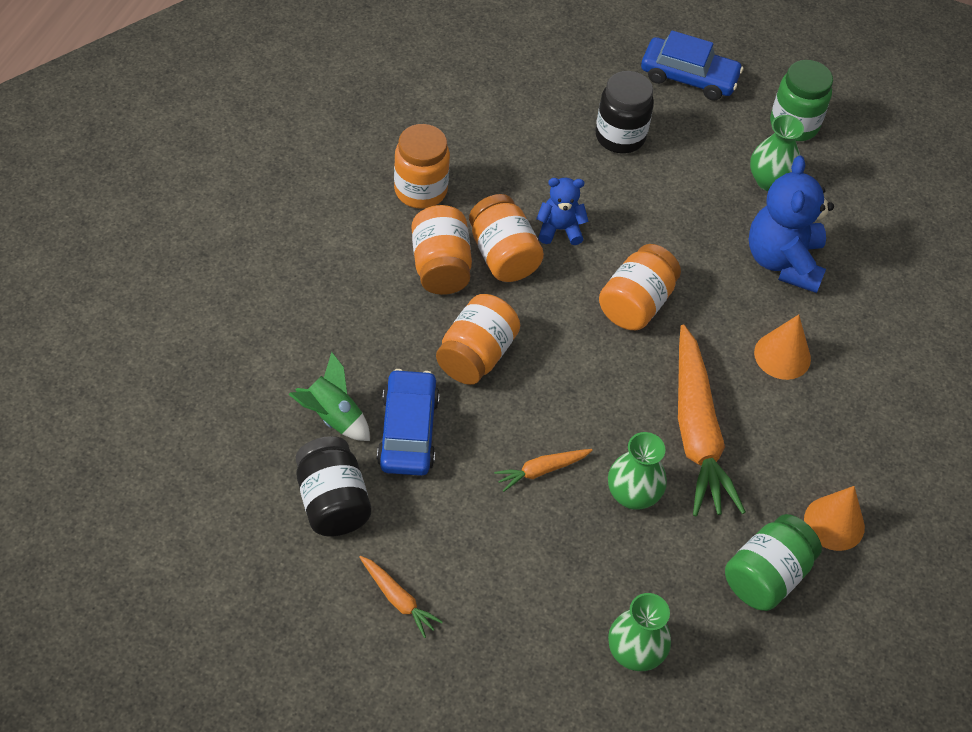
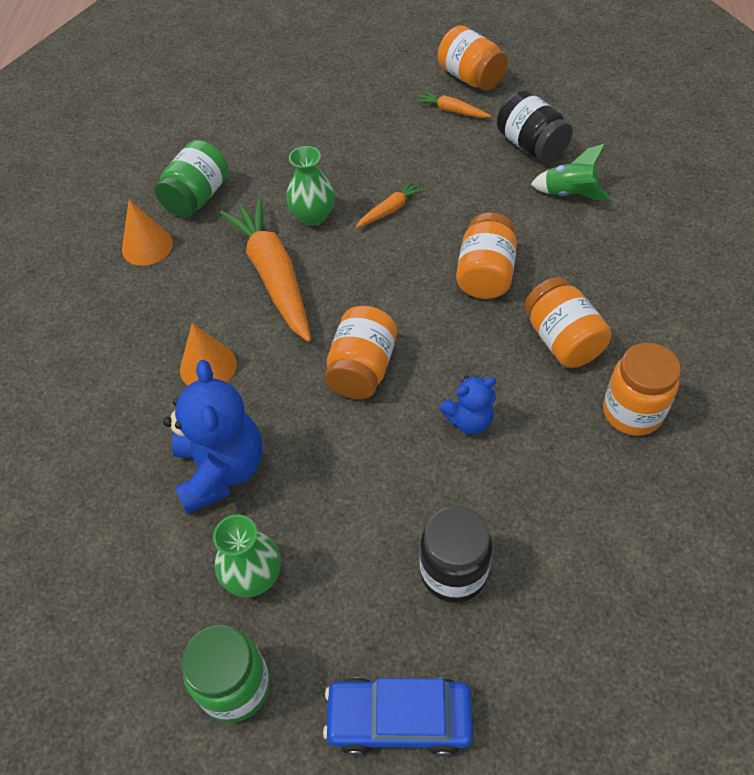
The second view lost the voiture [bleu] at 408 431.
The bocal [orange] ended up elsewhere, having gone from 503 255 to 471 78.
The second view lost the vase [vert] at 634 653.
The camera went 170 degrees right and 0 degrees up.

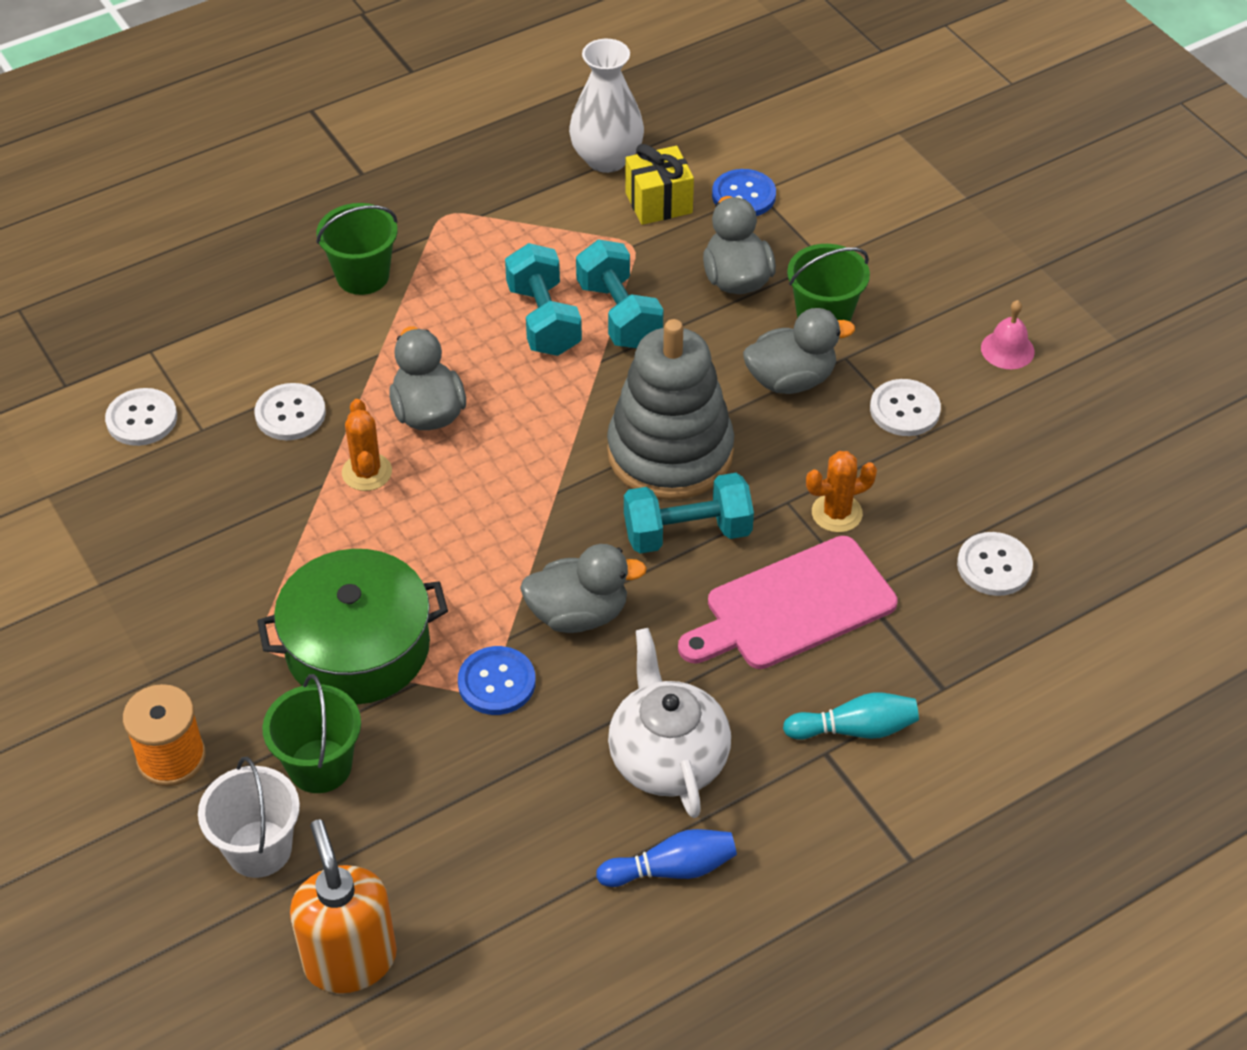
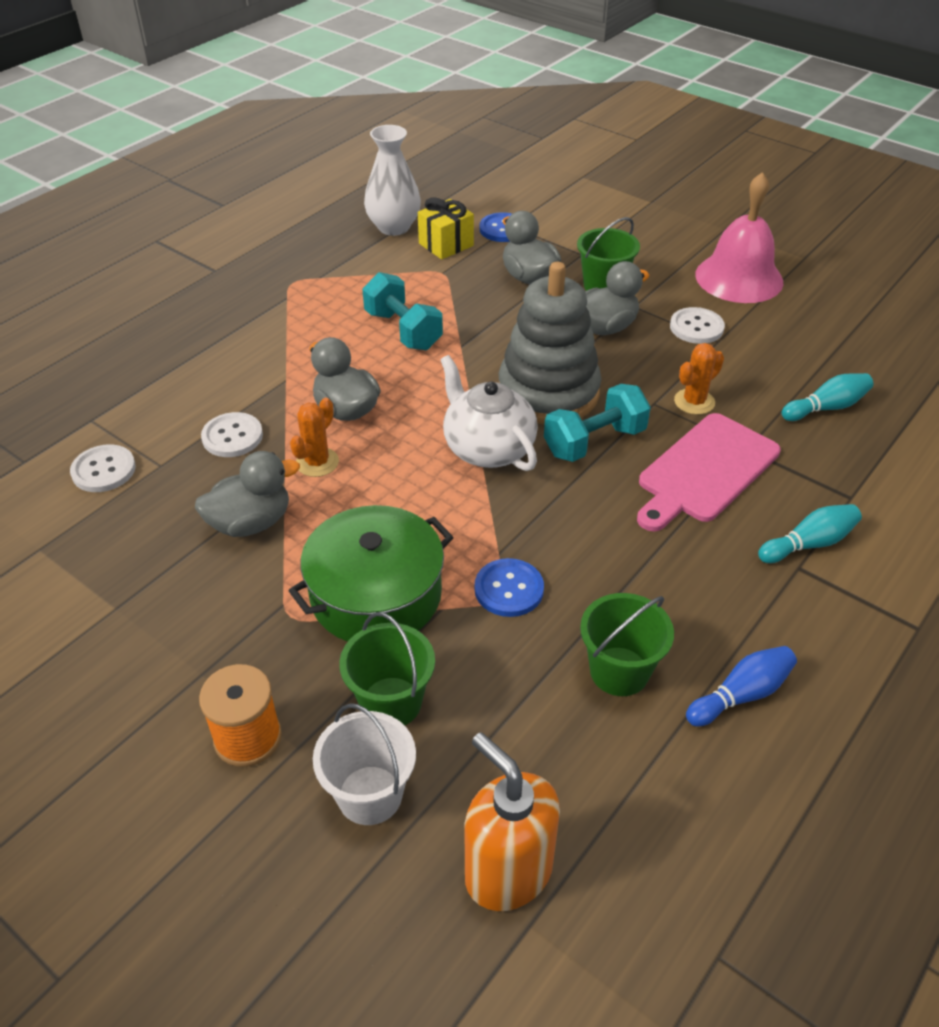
The seau [vert] ended up elsewhere, having gone from 363 276 to 619 671.
The cactus [orange] at 367 472 ended up facing another way, 60 degrees clockwise from before.
The canard [gris] ended up elsewhere, having gone from 578 614 to 251 523.
The second view lost the haltère [turquoise] at 619 315.
The théière [blanc] ended up elsewhere, having gone from 667 758 to 488 448.
Where the bouton [blanc] stood at 994 566, the quille [turquoise] came to stand at 826 408.
The size of the cloche [rose] at 1007 349 changed by a factor of 2.21.
The camera went 20 degrees left and 5 degrees down.

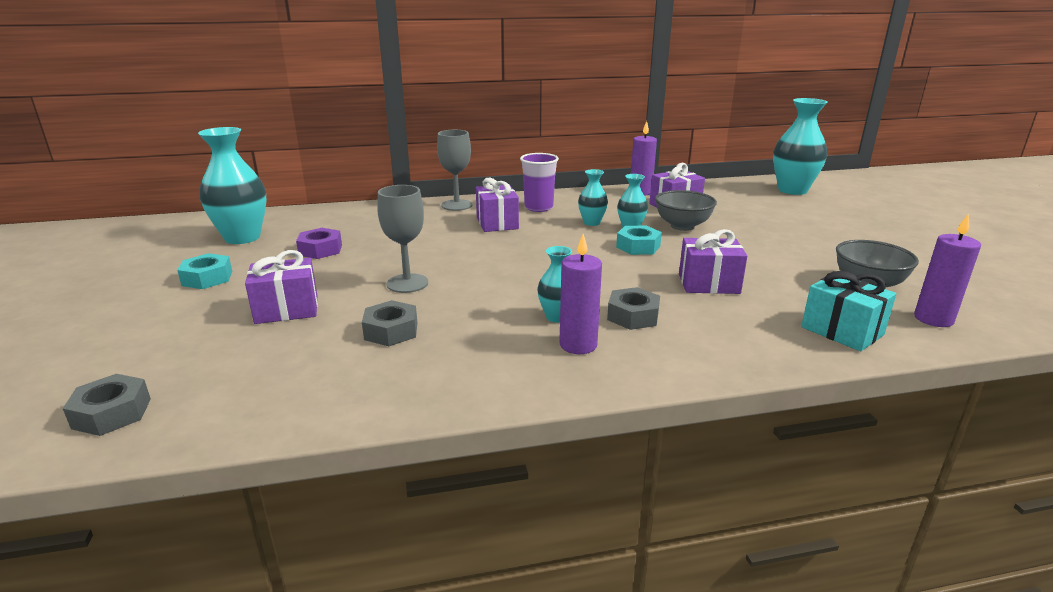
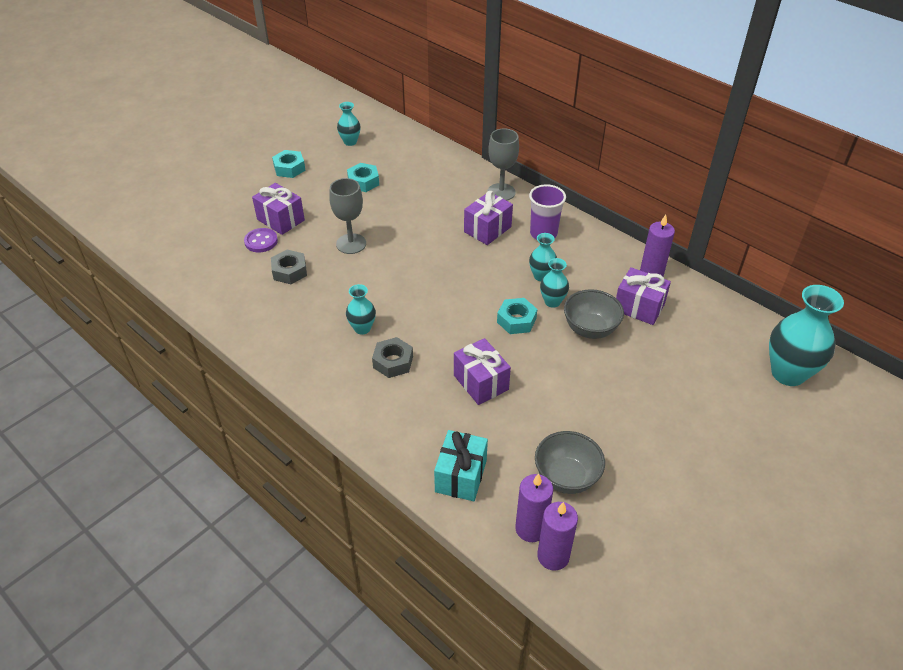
The second view lost the écrou [gris] at 112 413.
The size of the vase [turquoise] at 242 238 changed by a factor of 0.52.
What was the écrou [violet] at 320 250 turned into the écrou [turquoise] at 363 182.
The bougie [violet] ended up elsewhere, having gone from 578 345 to 553 556.
The second view gained the bouton [violet] at 261 241.
The camera went 55 degrees right and 20 degrees up.

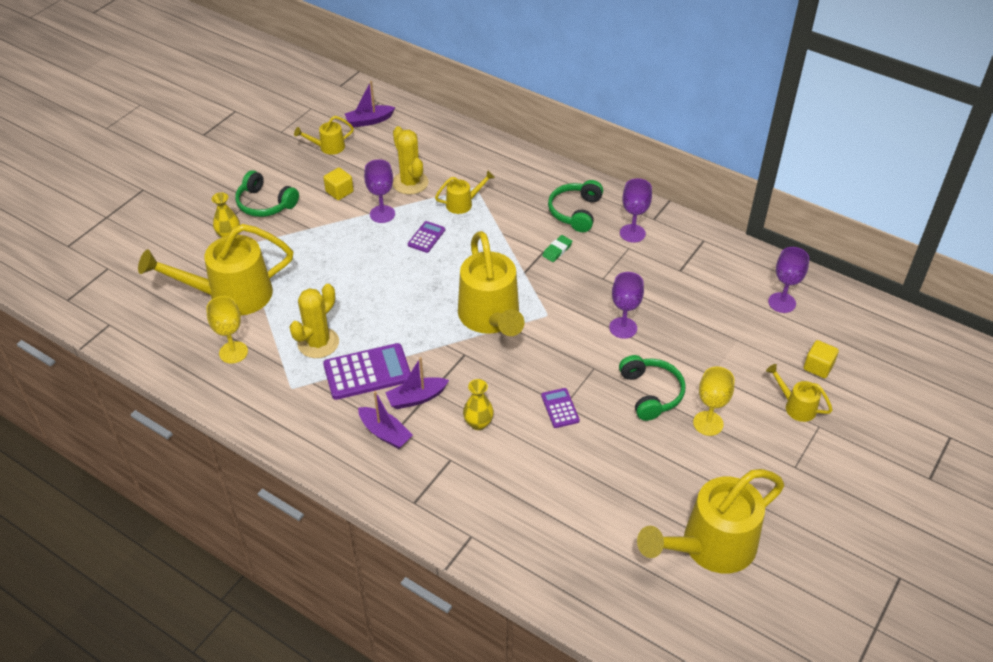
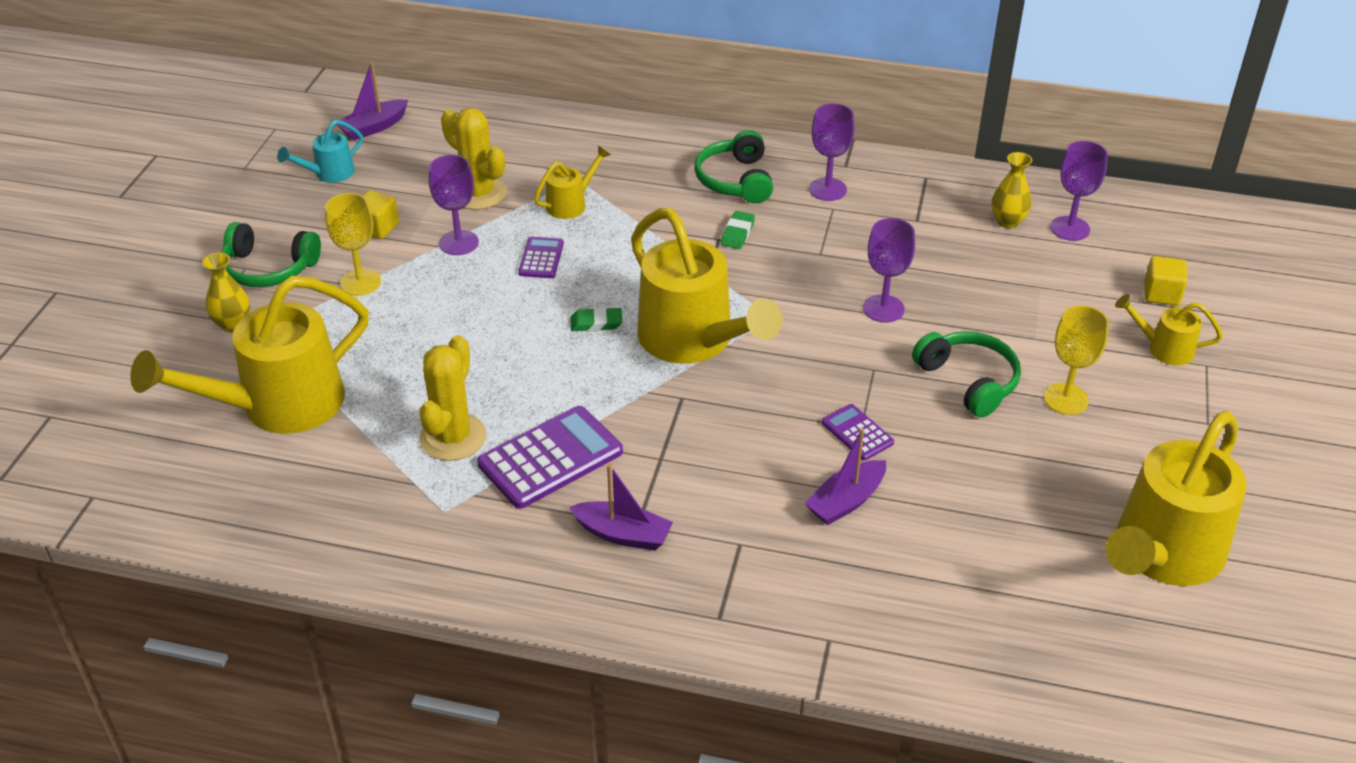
The verre à pied [jaune] ended up elsewhere, having gone from 233 352 to 360 282.
What was the arrosoir [jaune] at 328 147 turned into the arrosoir [turquoise] at 329 174.
The bateau [violet] ended up elsewhere, having gone from 416 398 to 846 501.
The vase [jaune] ended up elsewhere, having gone from 478 423 to 1007 221.
The second view gained the gomme [vert] at 596 323.
The camera went 20 degrees left and 5 degrees down.

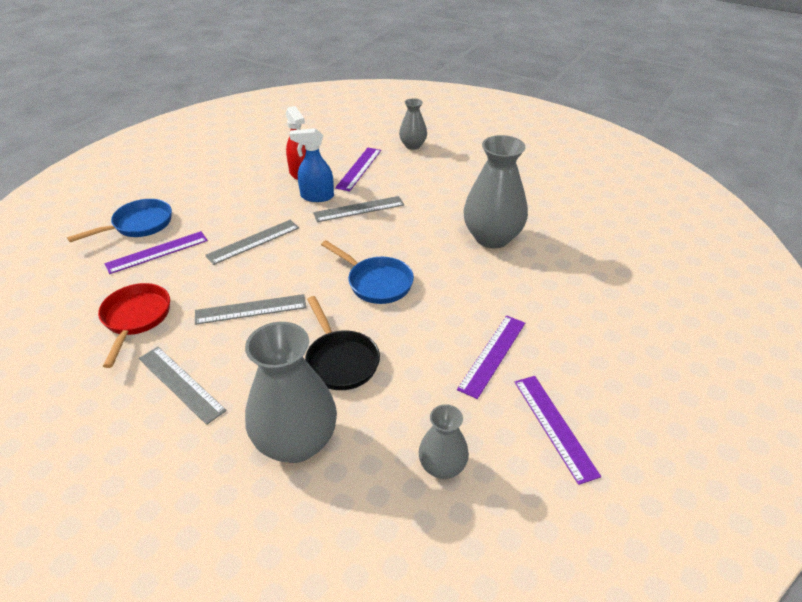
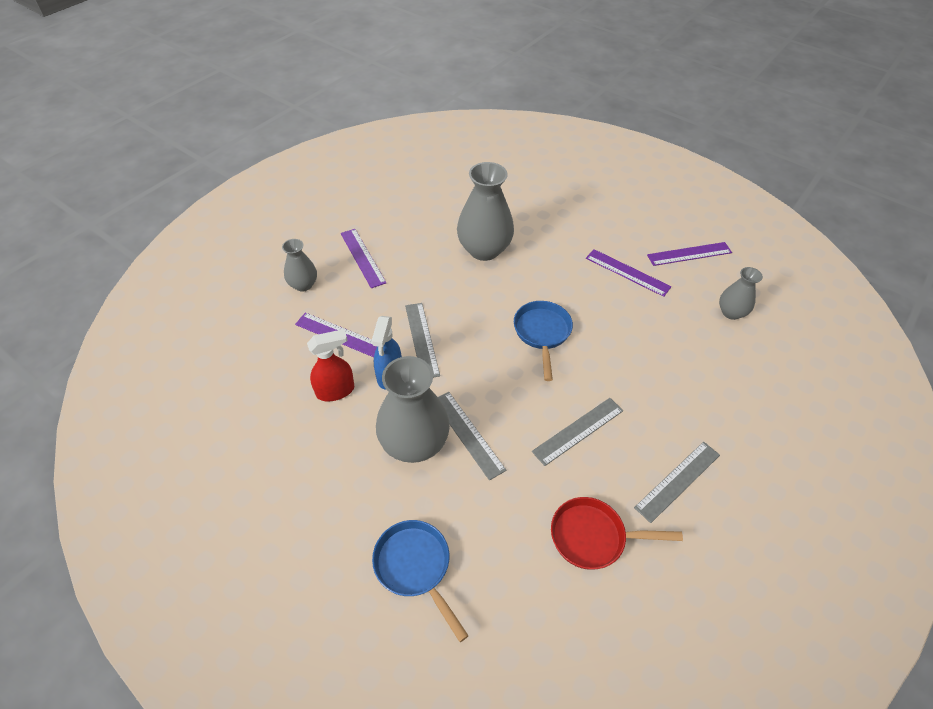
The règle [violet] ended up elsewhere, having gone from 157 252 to 362 257.
The règle [gris] at 250 309 ended up facing another way, 60 degrees clockwise from before.
The vase [gris] ended up elsewhere, having gone from 296 442 to 414 443.
The second view lost the poêle [noir] at 340 360.
The poêle [bleu] at 376 282 ended up facing another way, 45 degrees counterclockwise from before.
The camera went 85 degrees left and 10 degrees up.

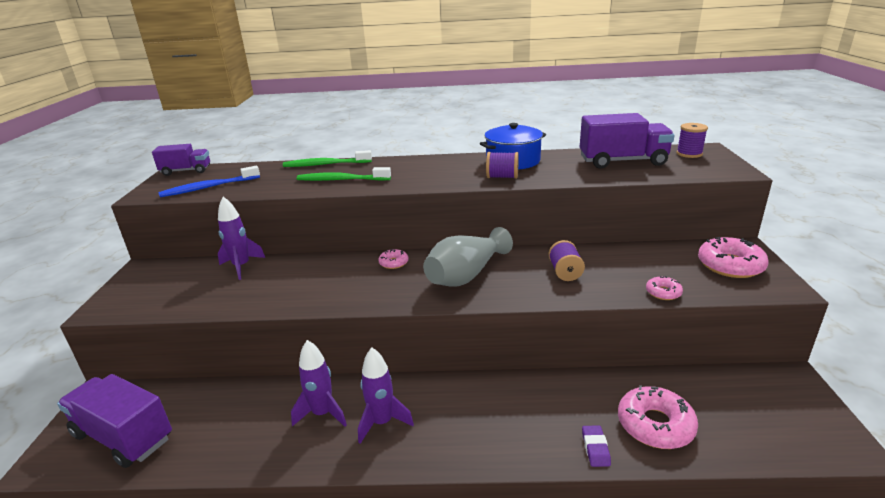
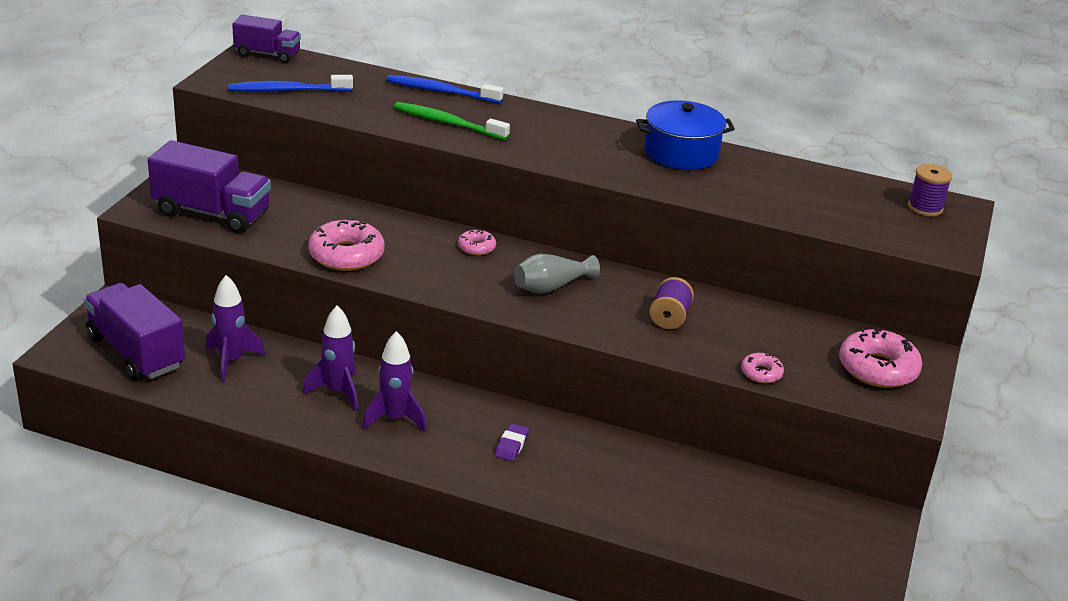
The fusée [violet] ended up elsewhere, having gone from 241 267 to 231 361.
What was the brosse à dents [vert] at 325 164 turned into the brosse à dents [bleu] at 440 91.
The size of the vase [gris] at 466 275 changed by a factor of 0.65.
The second view lost the bobine [violet] at 502 177.
The camion [violet] ended up elsewhere, having gone from 622 161 to 212 213.
The gomme [violet] ended up elsewhere, having gone from 595 448 to 511 445.
The beignet [rose] ended up elsewhere, having gone from 655 425 to 346 255.
The camera went 15 degrees right and 5 degrees up.

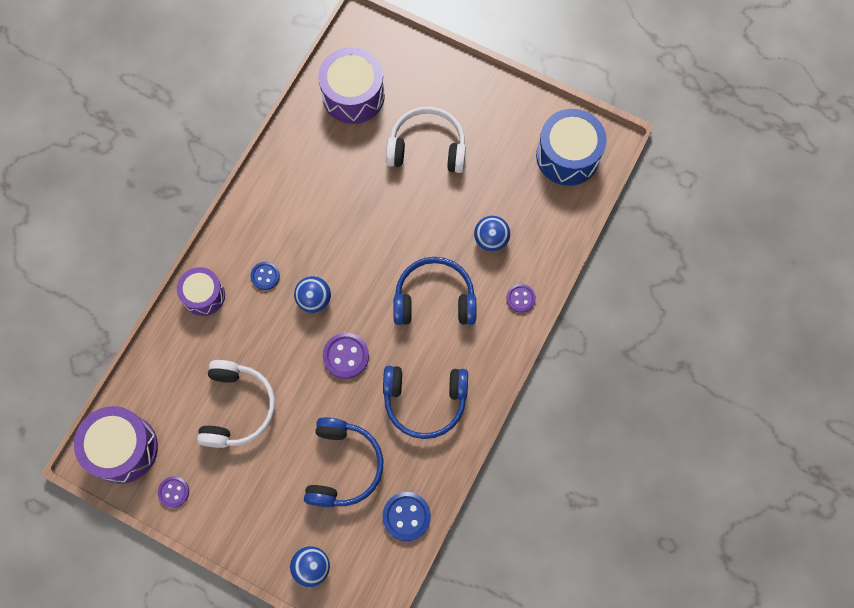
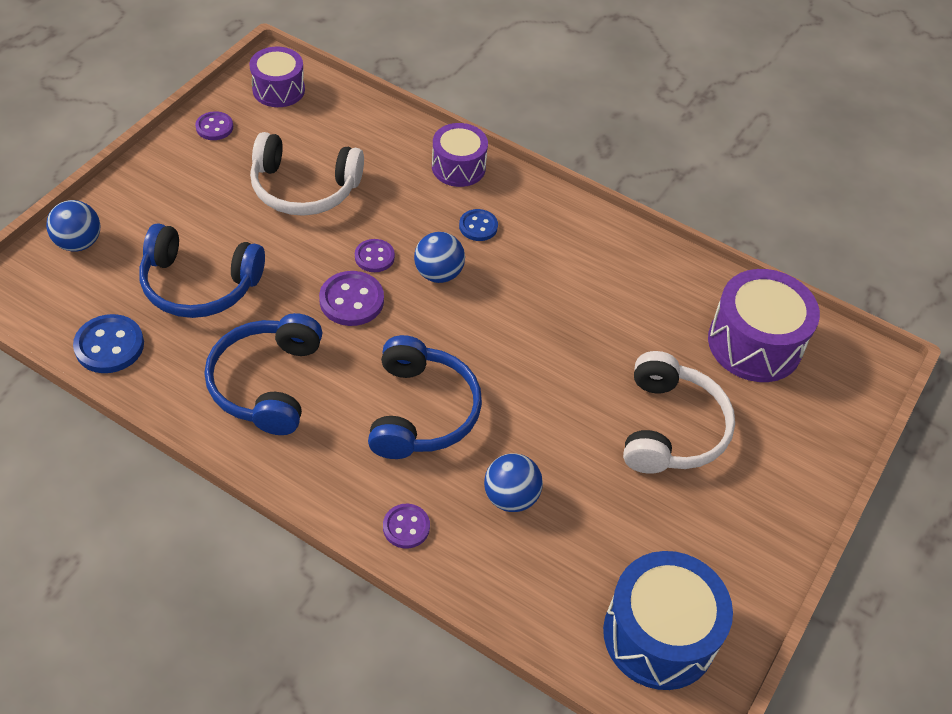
The size of the tambour [violet] at 123 448 changed by a factor of 0.64.
The second view gained the bouton [violet] at 374 257.
The camera went 90 degrees right and 20 degrees down.

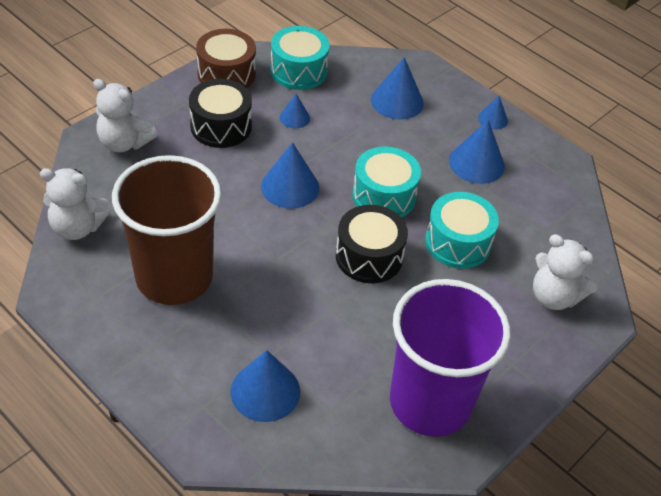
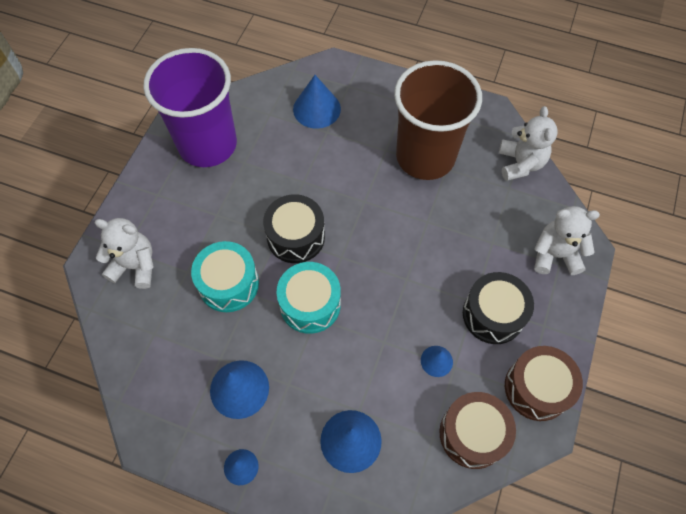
The ours en peluche [blanc] at 77 227 ended up facing another way, 105 degrees clockwise from before.
The second view lost the cône [bleu] at 290 187.
What was the tambour [turquoise] at 298 71 turned into the tambour [marron] at 472 434.
The camera went 160 degrees right and 15 degrees up.

